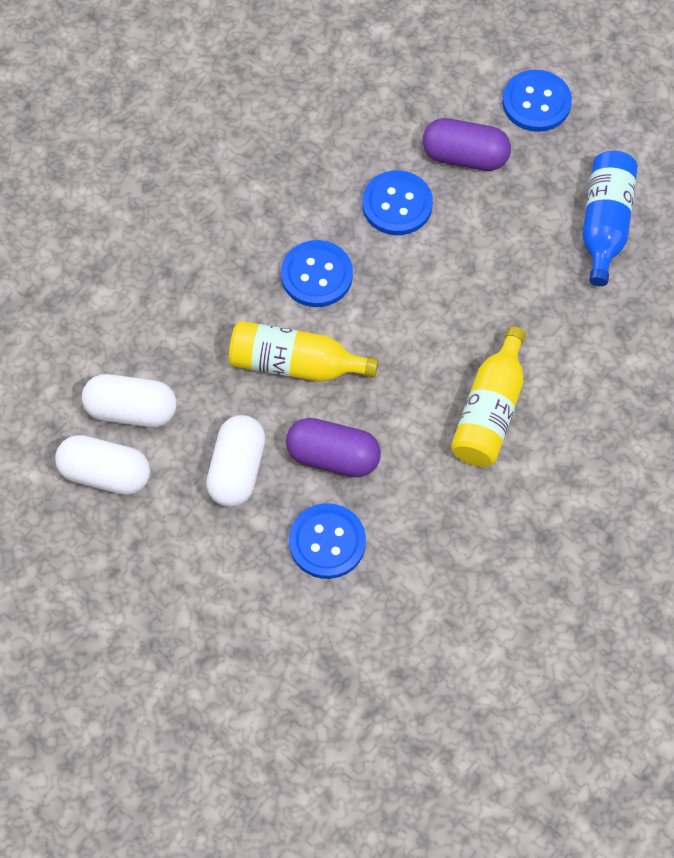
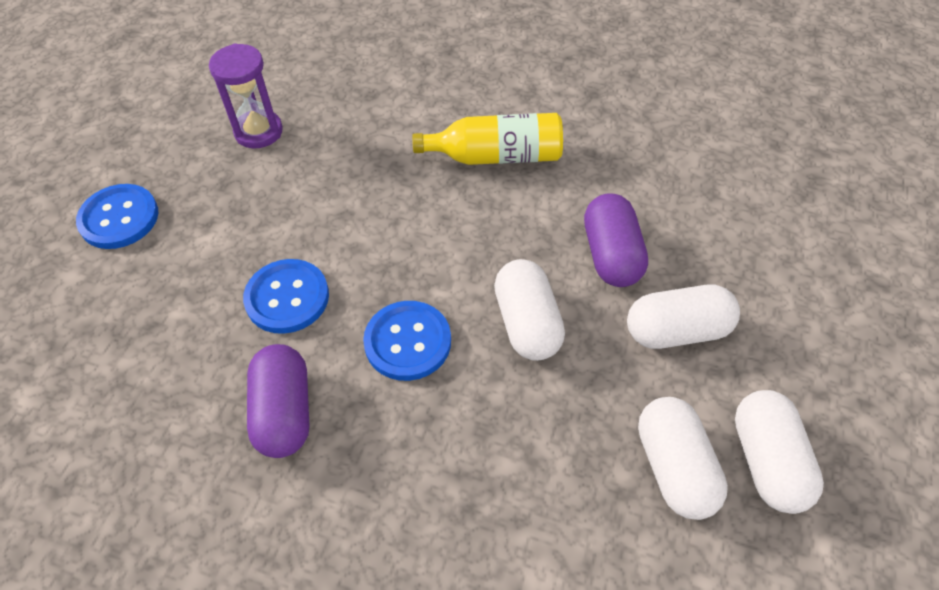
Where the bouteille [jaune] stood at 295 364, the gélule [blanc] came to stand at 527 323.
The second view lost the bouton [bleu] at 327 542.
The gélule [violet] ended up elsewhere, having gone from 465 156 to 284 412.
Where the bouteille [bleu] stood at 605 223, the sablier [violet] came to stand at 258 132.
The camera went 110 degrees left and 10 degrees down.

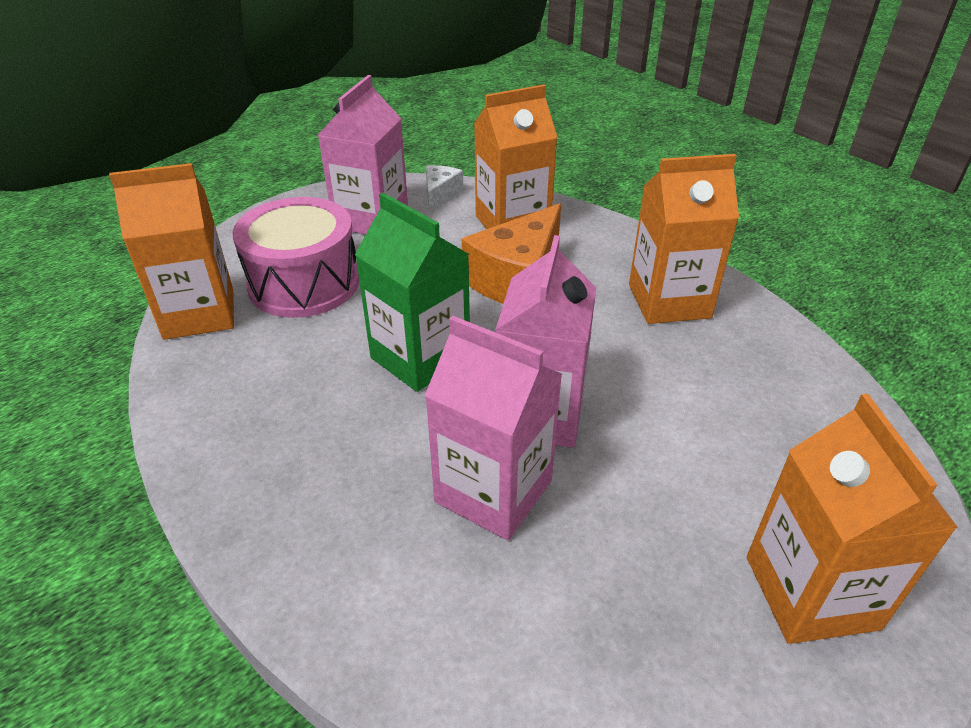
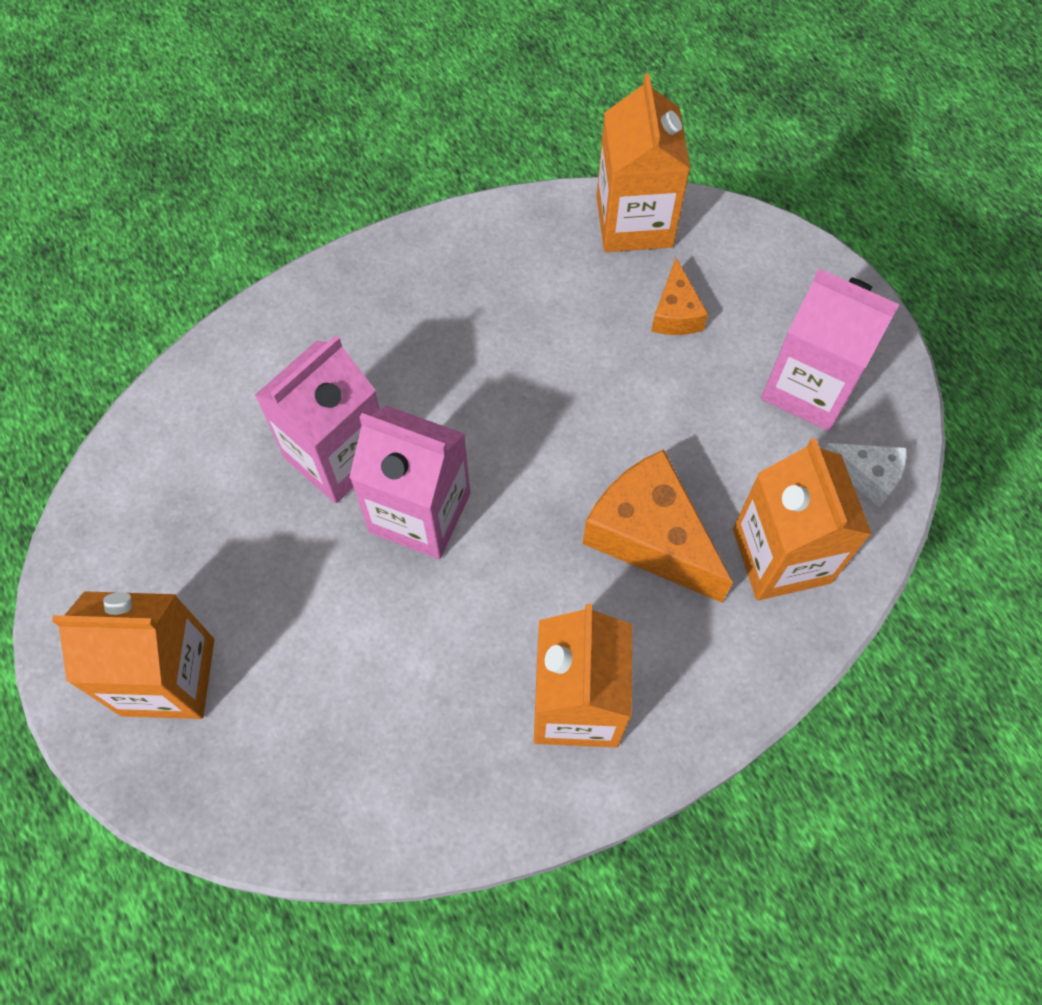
Where the tambour [rose] stood at 304 283, the fromage [orange] came to stand at 675 313.
The second view lost the brique de lait [vert] at 420 357.
The camera went 100 degrees right and 25 degrees up.

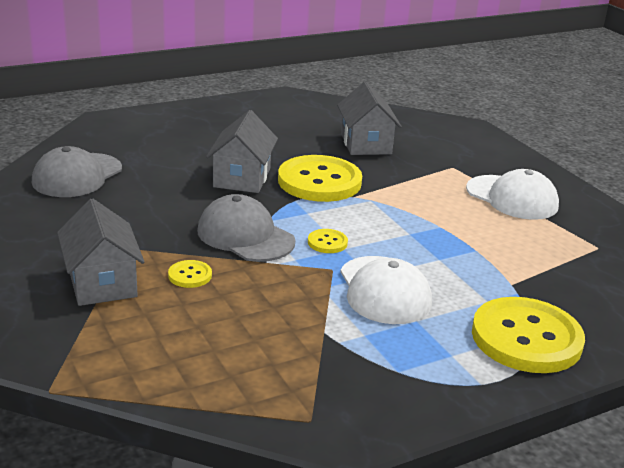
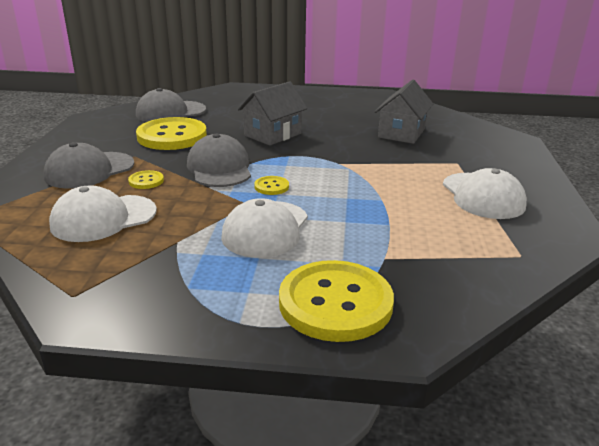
Where the maison [gris] stood at 102 282, the casquette [gris] came to stand at 89 170.
The bouton [jaune] ended up elsewhere, having gone from 319 181 to 172 136.
The second view gained the casquette [blanc] at 103 218.
The camera went 35 degrees right and 0 degrees up.

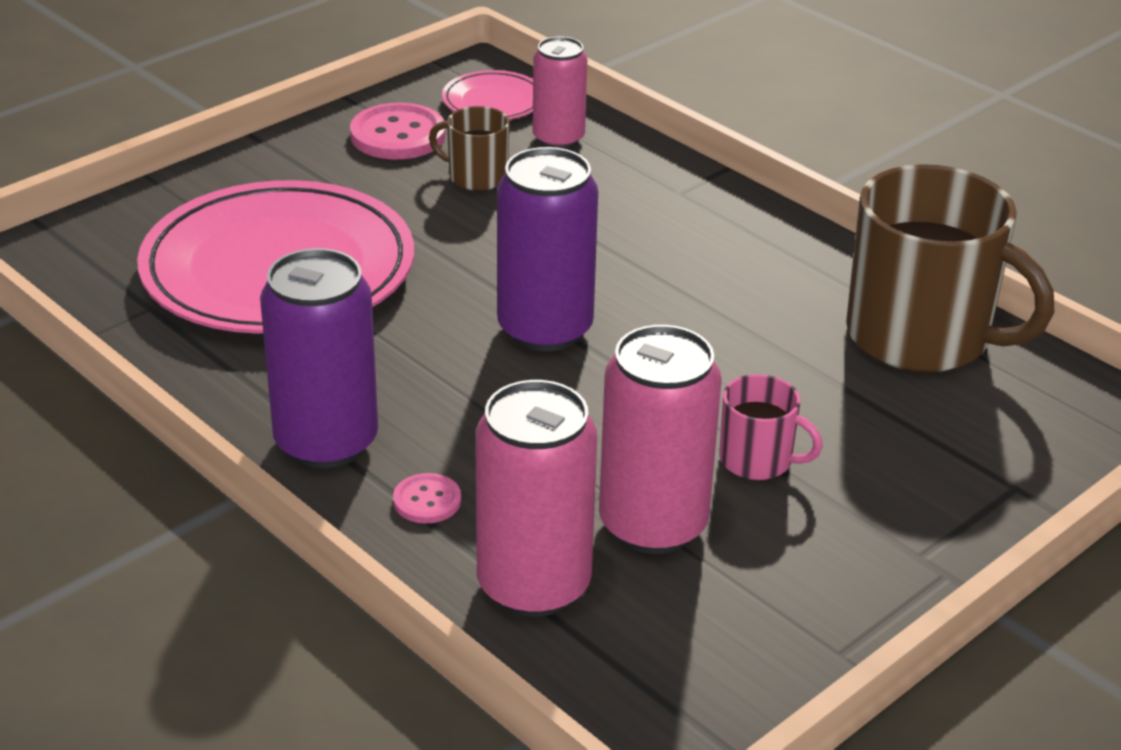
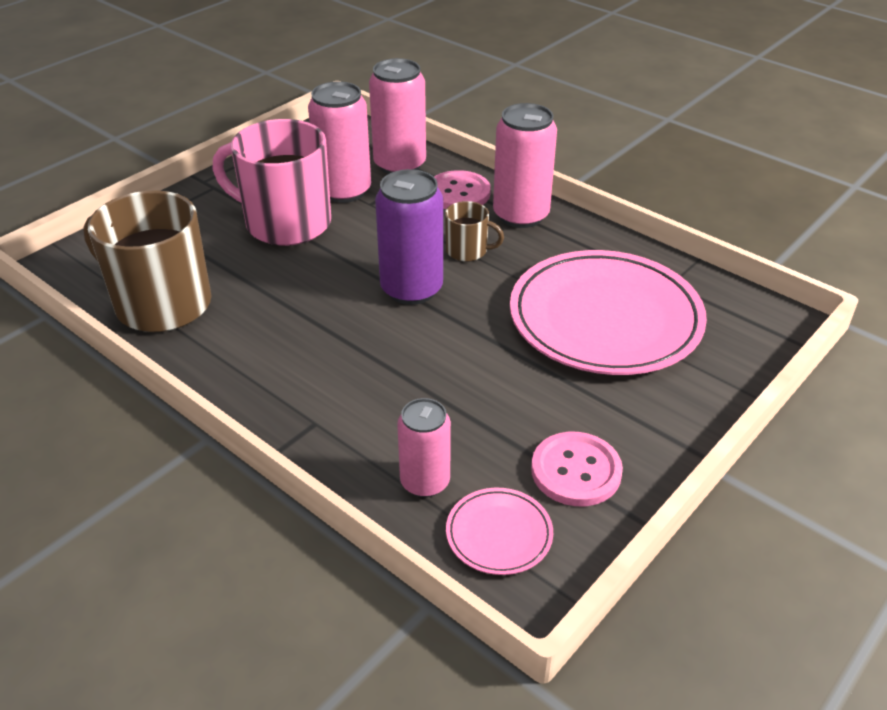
What was the canette [violet] at 326 442 turned into the canette [rose] at 521 215.
The size of the bouton [rose] at 427 501 changed by a factor of 1.85.
The tasse [marron] ended up elsewhere, having gone from 476 176 to 467 251.
The size of the tasse [rose] at 757 460 changed by a factor of 2.14.
The camera went 175 degrees right and 5 degrees up.

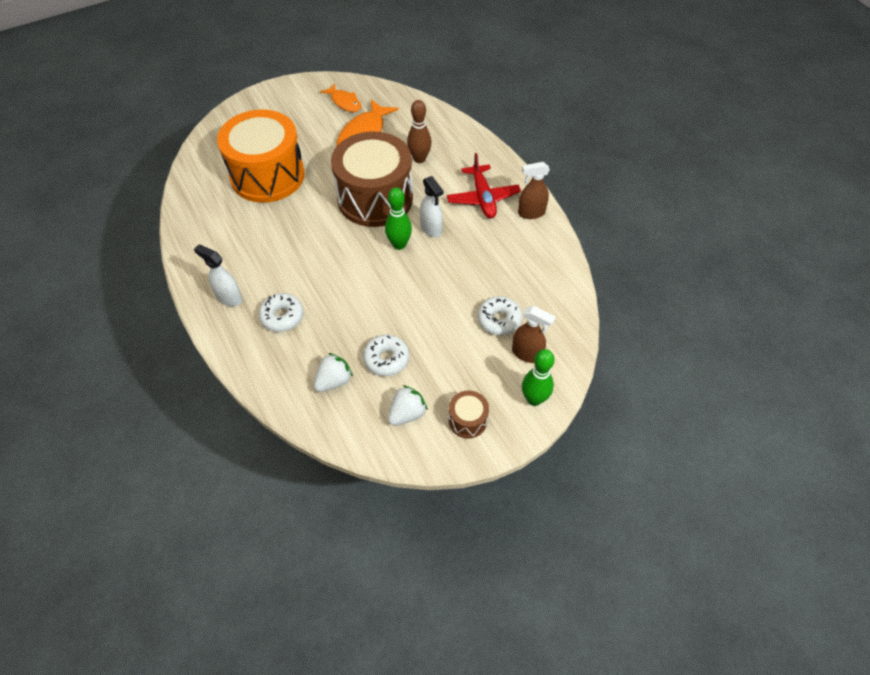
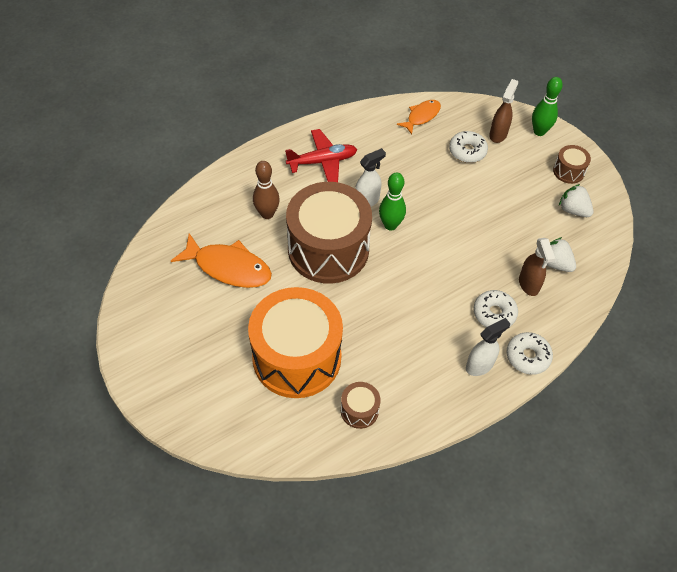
The vaporisateur [blanc] at 229 298 ended up facing another way, 150 degrees counterclockwise from before.
The poisson [orange] ended up elsewhere, having gone from 344 102 to 421 116.
The beignet [blanc] ended up elsewhere, having gone from 386 359 to 527 356.
The vaporisateur [marron] ended up elsewhere, having gone from 531 213 to 529 284.
The second view gained the tambour [marron] at 359 410.
The camera went 95 degrees left and 0 degrees up.

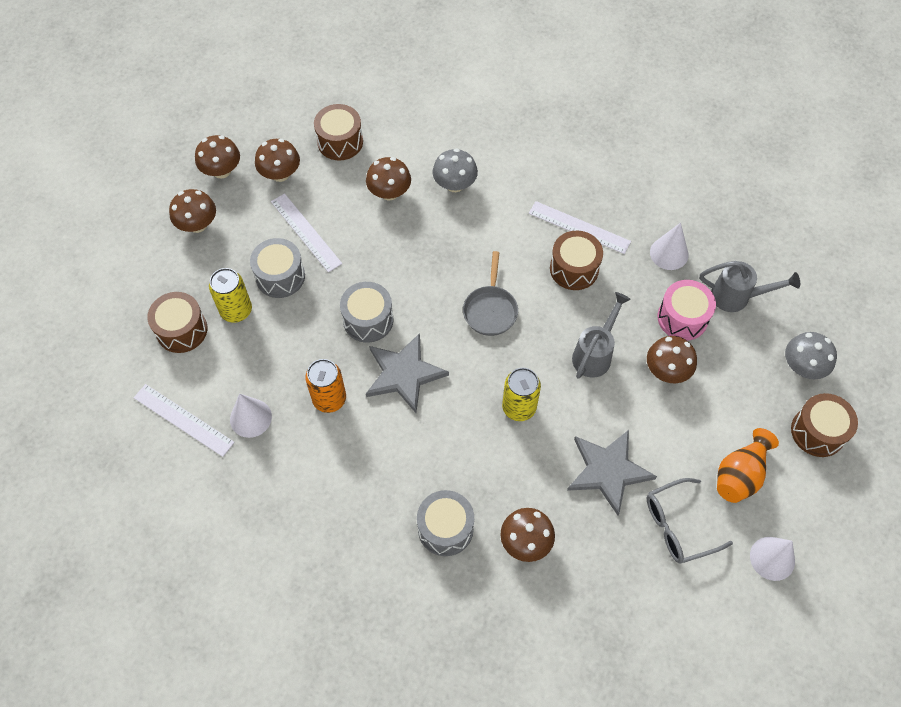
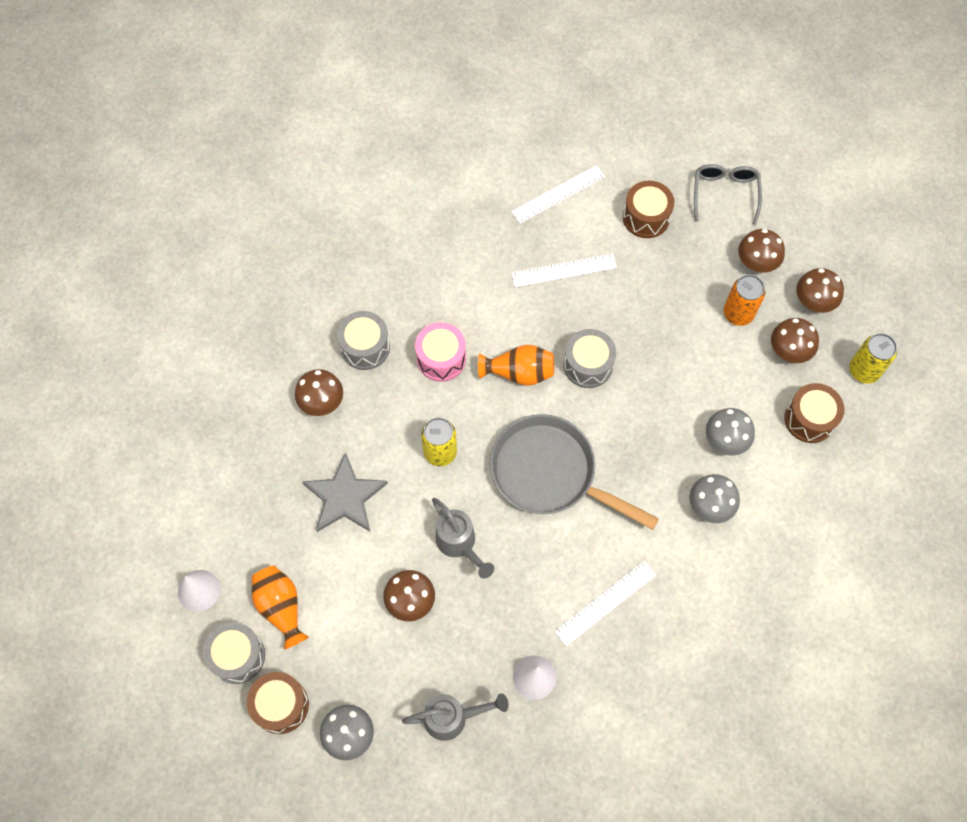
The canette [jaune] ended up elsewhere, having gone from 236 310 to 864 370.
The second view lost the cône [blanc] at 250 418.
The tambour [gris] ended up elsewhere, having gone from 280 276 to 237 656.
The règle [blanc] ended up elsewhere, having gone from 306 232 to 564 270.
The canette [orange] ended up elsewhere, having gone from 329 399 to 738 313.
What was the champignon [marron] at 389 192 turned into the champignon [gris] at 725 440.
Where the étoile [gris] stood at 404 374, the vase [orange] came to stand at 519 372.
The size of the poêle [gris] at 490 310 changed by a factor of 1.86.
The second view lost the tambour [marron] at 574 269.
The lunettes [gris] ended up elsewhere, having gone from 678 526 to 725 193.
The tambour [rose] ended up elsewhere, having gone from 682 318 to 441 358.
The arrosoir [gris] at 737 297 ended up facing another way, 135 degrees counterclockwise from before.
The camera went 115 degrees right and 5 degrees up.

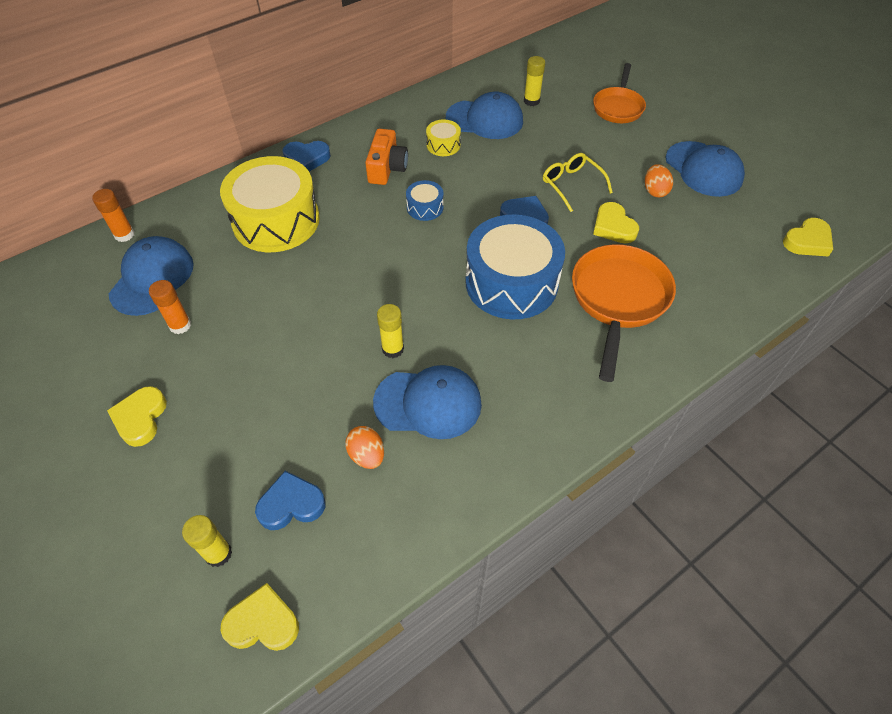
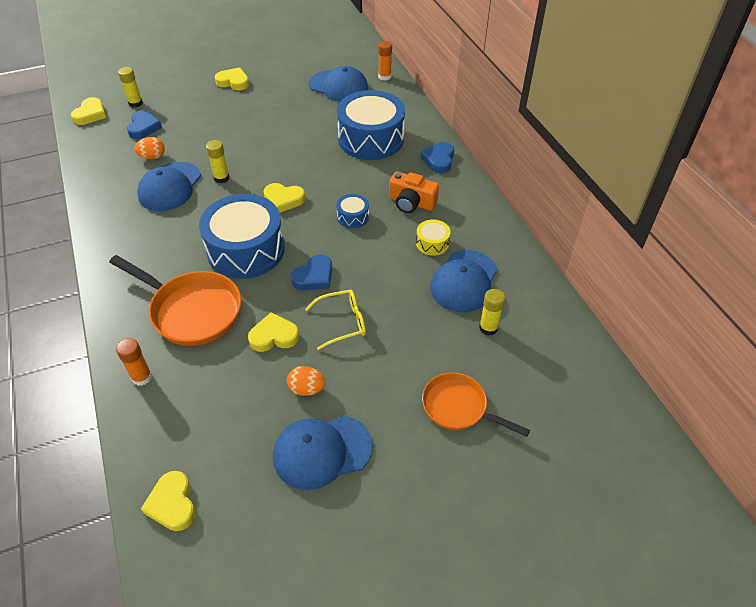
The bâton de colle [orange] ended up elsewhere, having gone from 180 325 to 142 377.
What was the tambour [jaune] at 276 220 turned into the tambour [bleu] at 371 139.
The second view gained the cœur [jaune] at 284 199.
The camera went 105 degrees right and 5 degrees down.

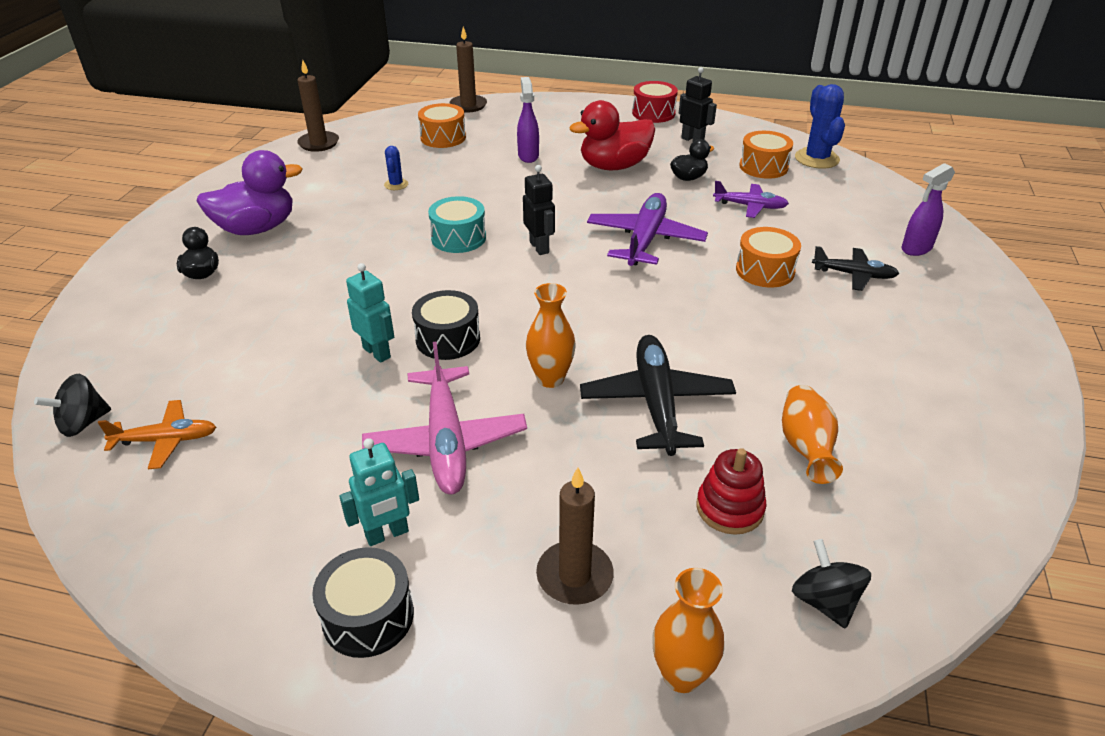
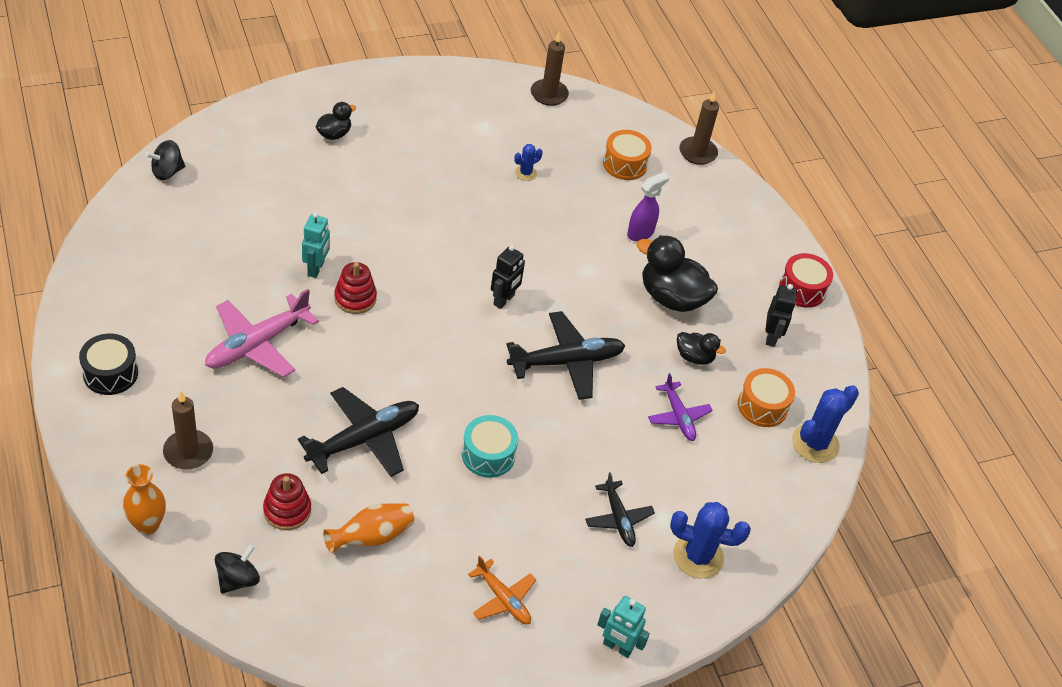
The toupie [noir] at 83 423 ended up facing another way, 45 degrees counterclockwise from before.
The avion [orange] ended up elsewhere, having gone from 166 440 to 503 599.
The second view lost the canard [violet] at 256 228.
The robot [turquoise] ended up elsewhere, having gone from 387 534 to 617 647.
Where the tambour [noir] stood at 448 339, the jouet à empiler [rouge] came to stand at 355 298.
The tambour [turquoise] ended up elsewhere, having gone from 458 238 to 488 455.
The second view lost the vase [orange] at 550 379.
What was the canard [rouge] at 614 166 turned into the canard [noir] at 671 298.
What was the avion [violet] at 645 240 turned into the avion [noir] at 566 362.
The second view lost the tambour [orange] at 765 270.
Where the vaporisateur [violet] stood at 916 249, the cactus [bleu] came to stand at 698 556.
The camera went 50 degrees right and 10 degrees up.

